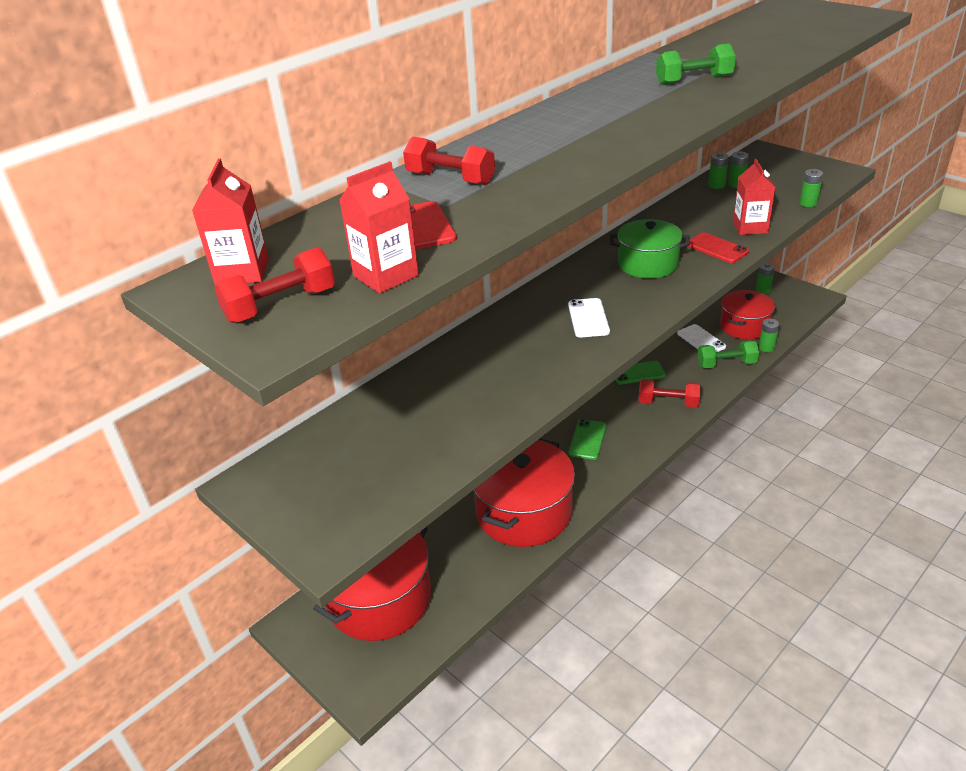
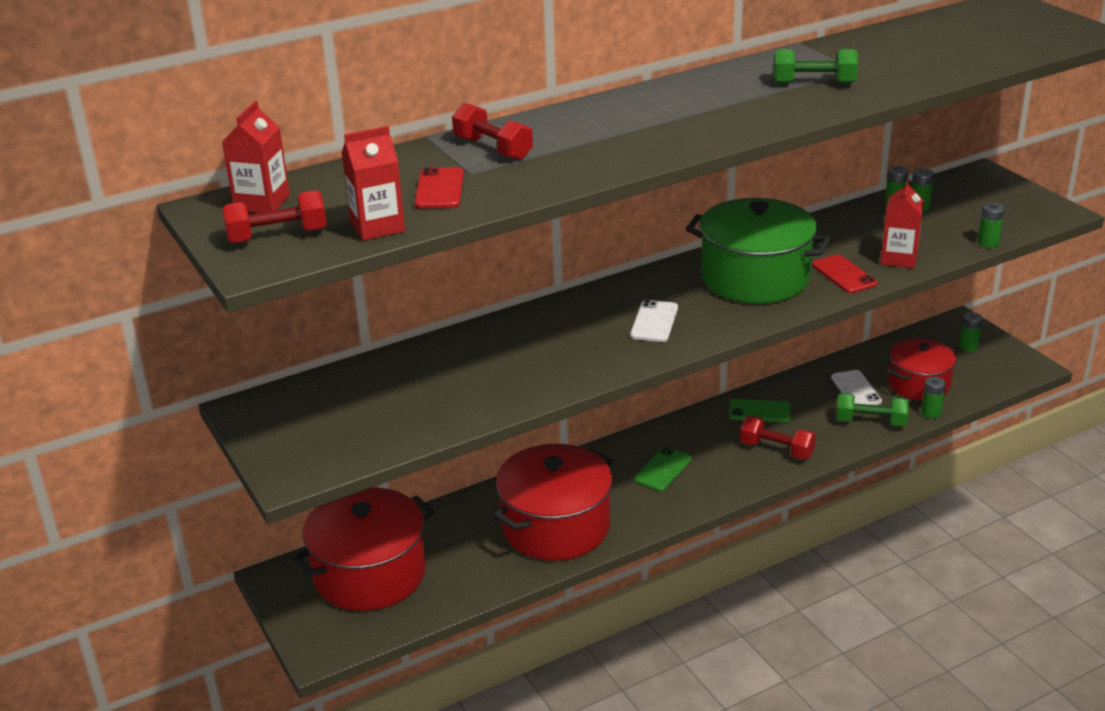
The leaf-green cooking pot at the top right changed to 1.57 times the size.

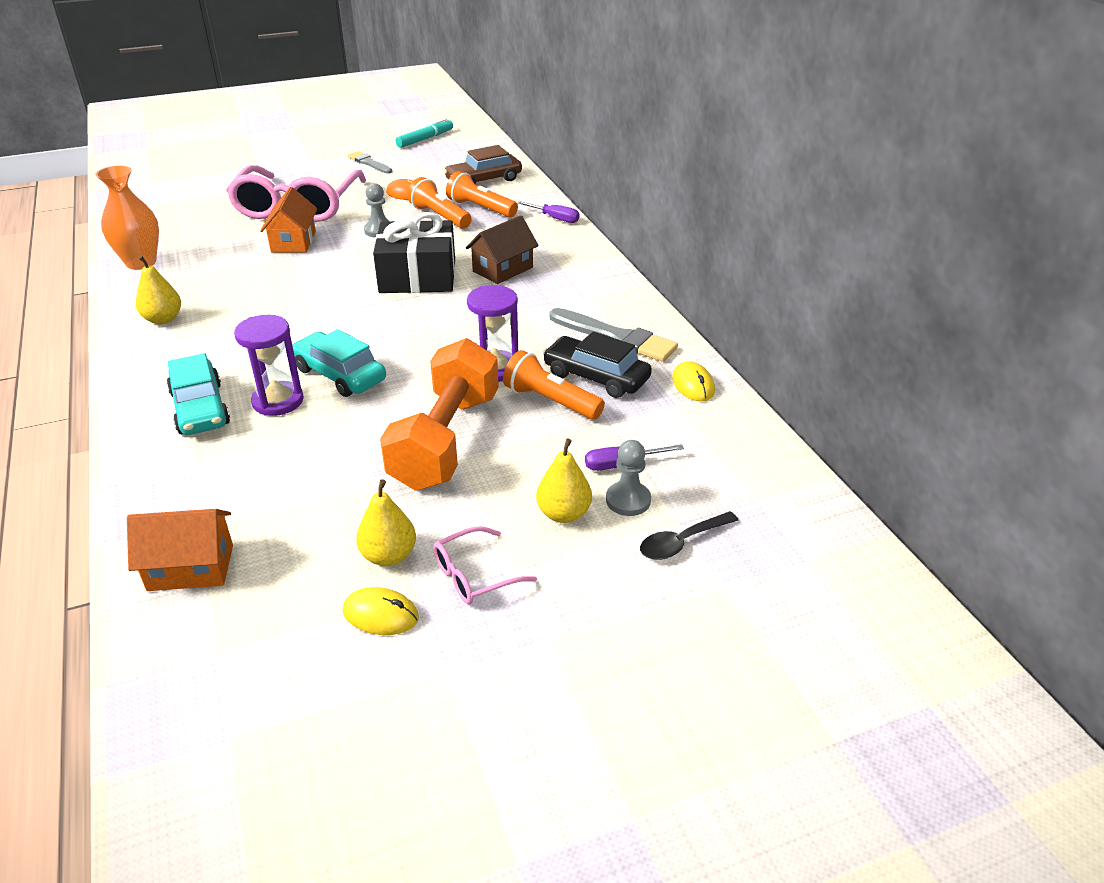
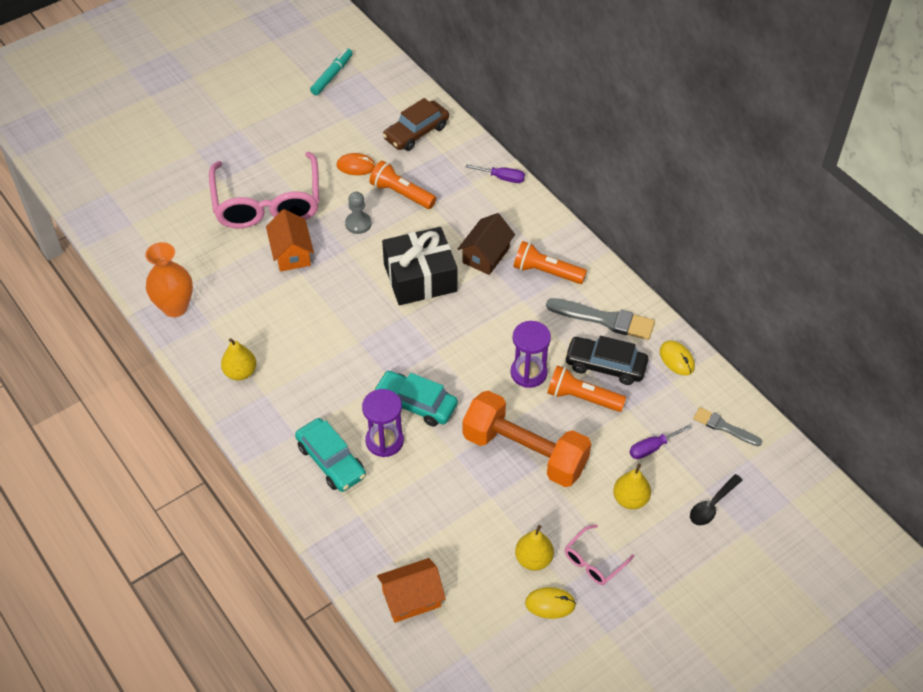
The ash-grey paint brush (1st from left in the first image) moved from the top centre to the middle right. The orange torch (2nd from left) moved from the top centre to the centre. The orange hand weight at the centre turned 60 degrees counterclockwise. The ash-grey game pawn (2nd from left) at the centre disappeared.

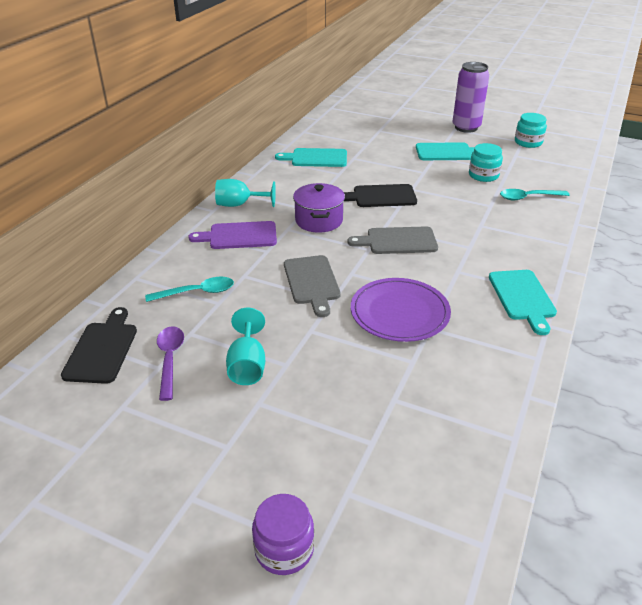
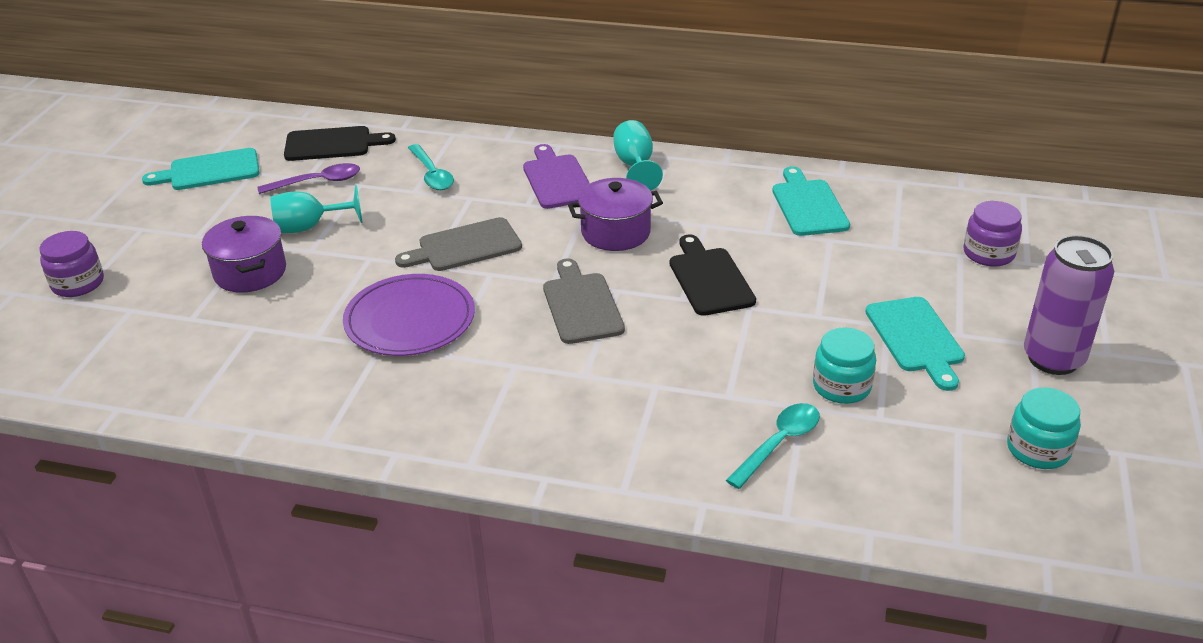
The turquoise spoon (2nd from left) at the top right turned 60 degrees clockwise. The turquoise bread board (3rd from left in the first image) moved from the middle right to the top left. The violet jar (2nd from left) at the middle right appeared. The violet cooking pot (1st from left) at the middle left appeared.

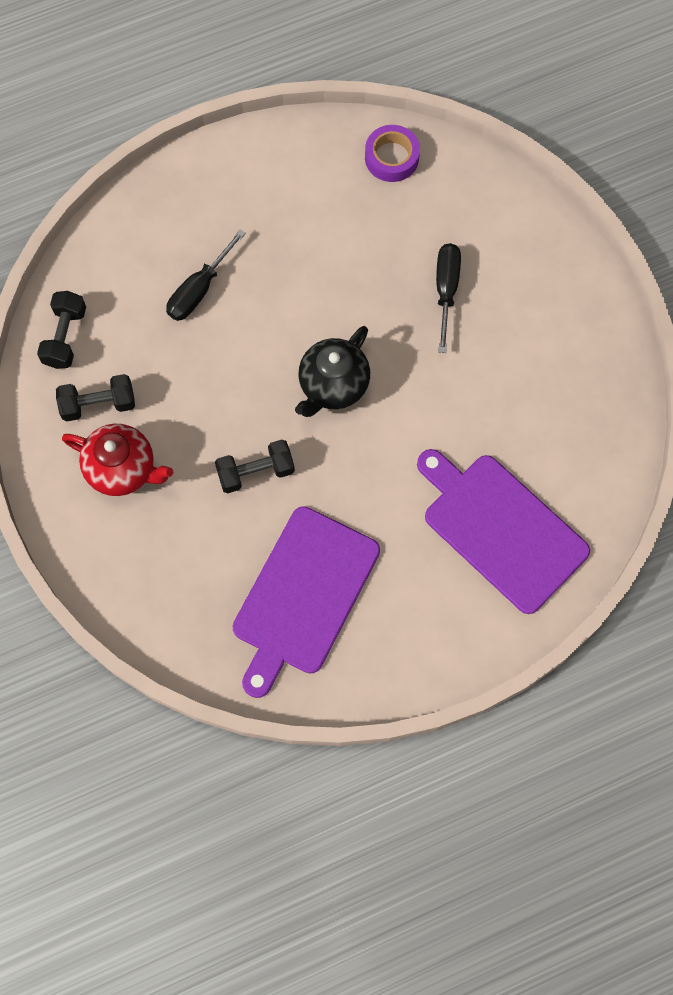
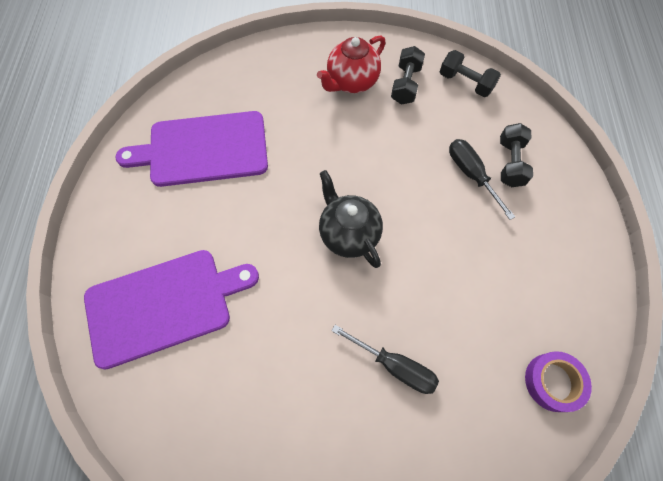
The ebony hand weight (3rd from left) moved from the centre to the top right. The violet bread board (1st from left in the first image) at the centre turned 60 degrees counterclockwise.

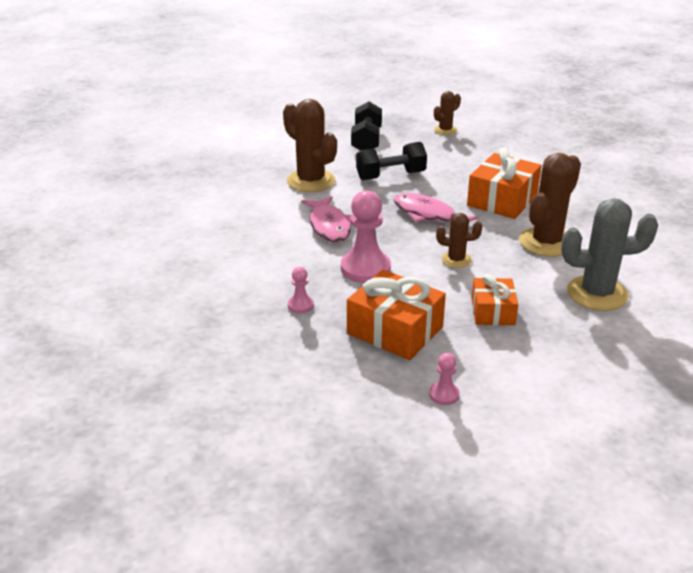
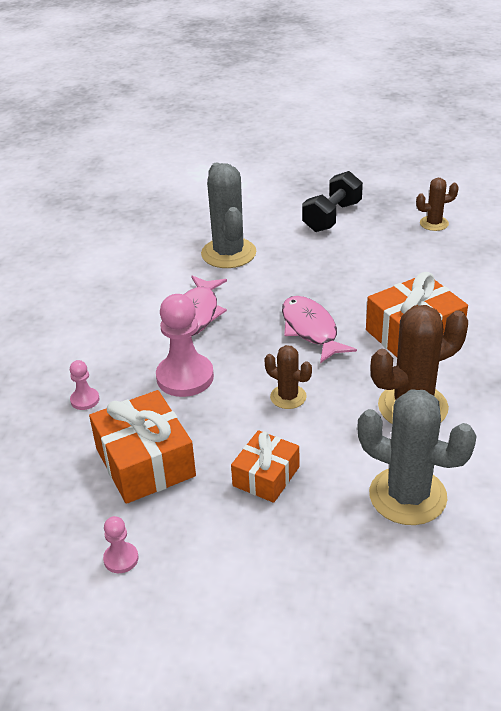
The russet cactus (1st from left) at the top centre became the ash-grey cactus (1st from left) at the top centre. The ebony hand weight (2nd from left) at the top centre disappeared.

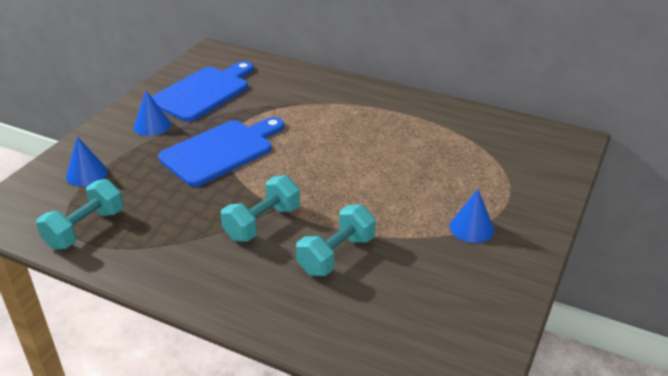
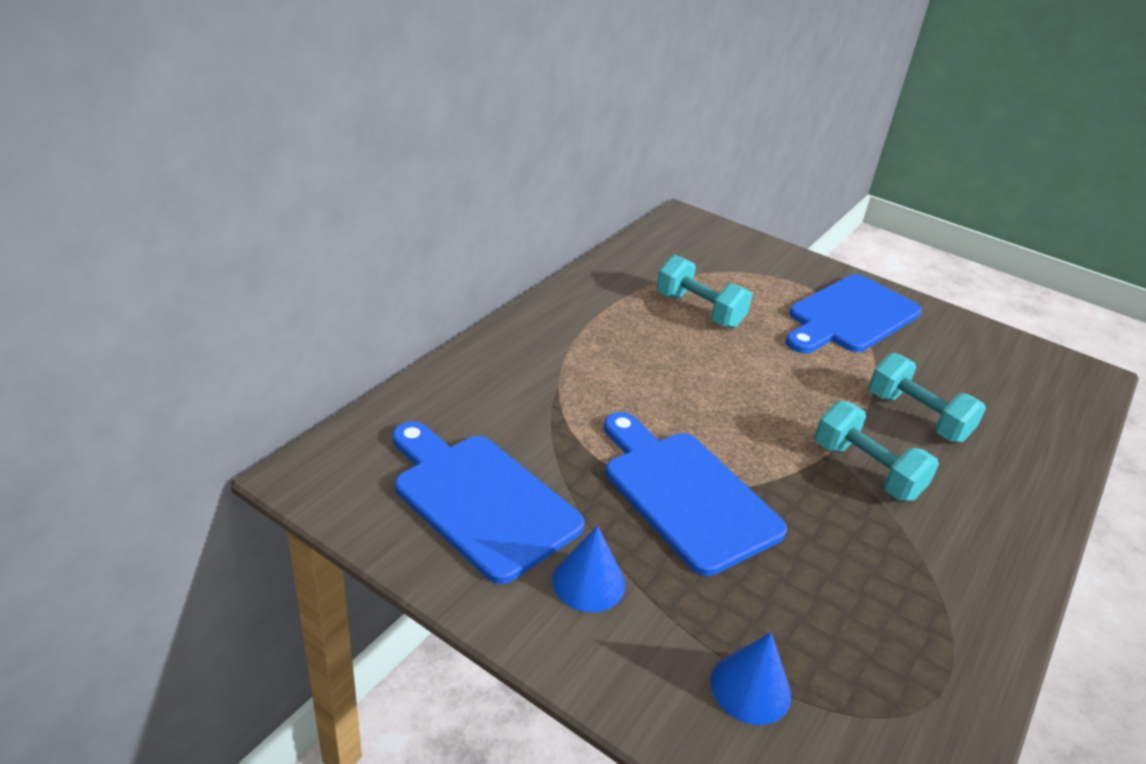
The turquoise hand weight (1st from left) moved from the middle left to the centre. The blue solid cone (3rd from left) at the middle right was replaced by the blue bread board (3rd from left) at the middle right.

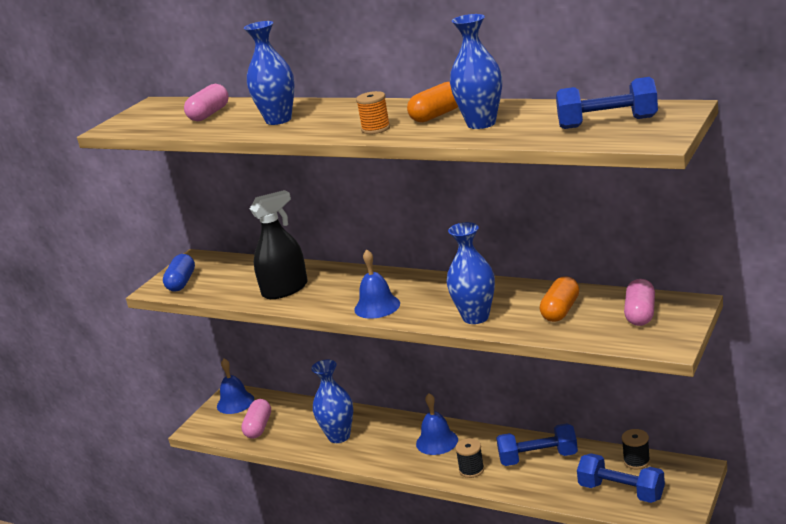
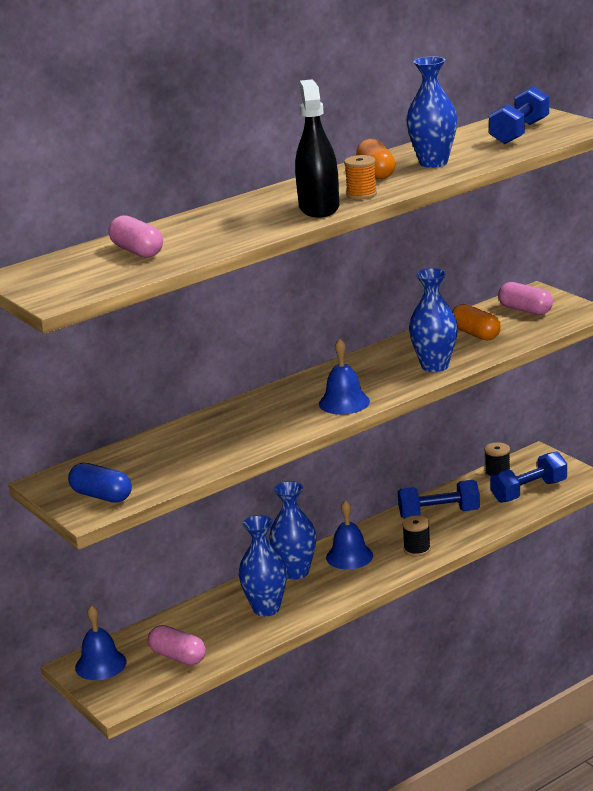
The blue flower vase (1st from left in the first image) moved from the top centre to the bottom centre. The ebony sprayer moved from the centre to the top centre. The blue hand weight (1st from left) at the bottom right turned 60 degrees clockwise.

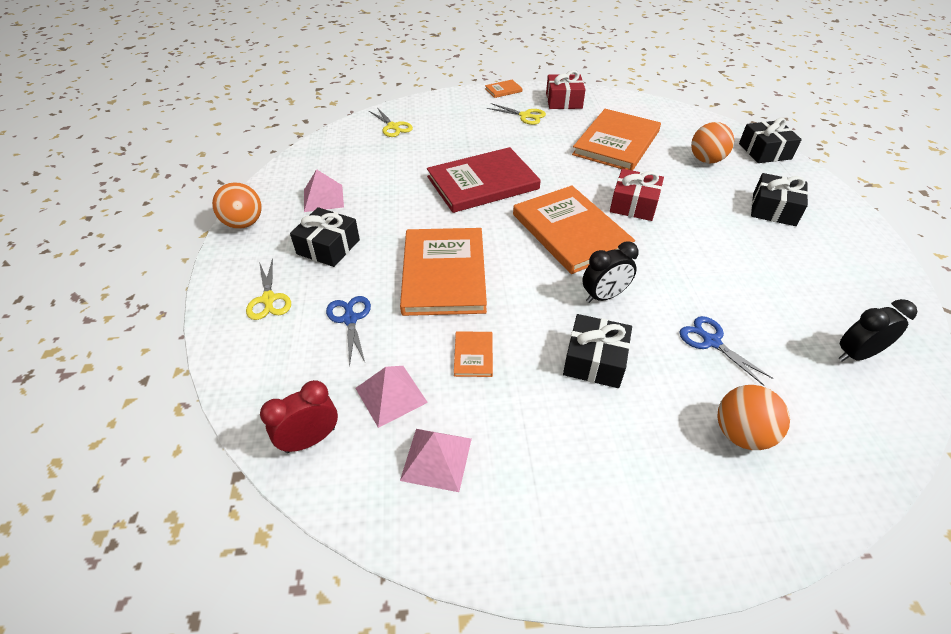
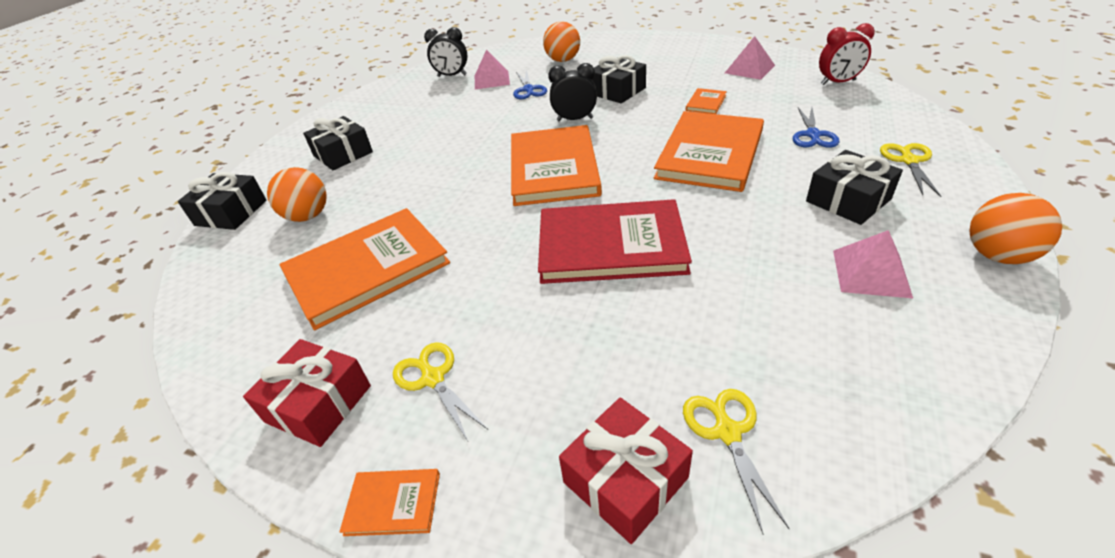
The red wrapped gift (2nd from left) moved from the top right to the bottom centre. The rose-pink pyramid (2nd from left in the first image) moved from the centre to the top centre.

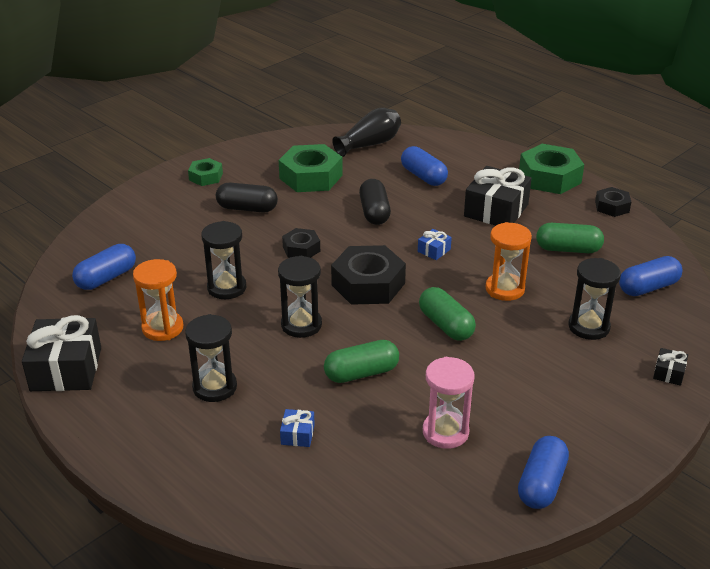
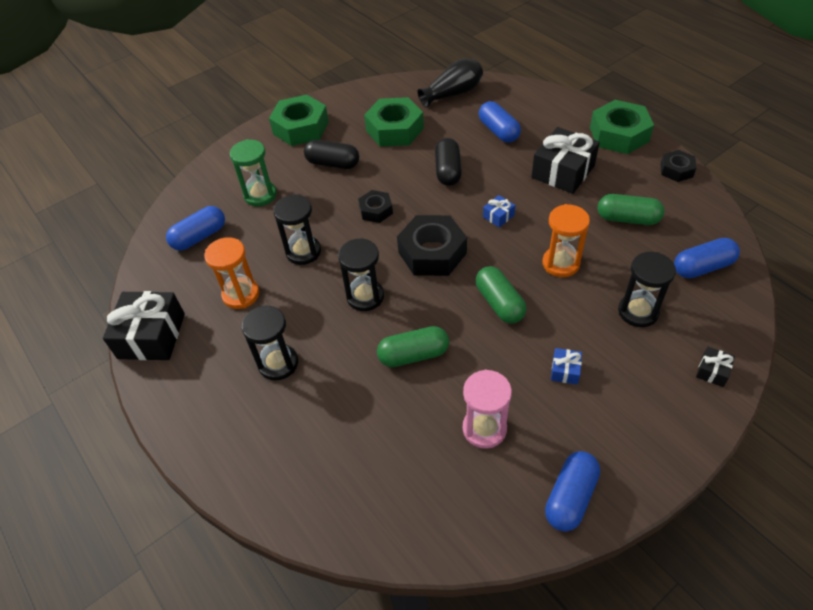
The leaf-green hexagon nut (1st from left) at the top left changed to 1.81 times the size. The blue wrapped gift (1st from left in the first image) moved from the bottom centre to the middle right. The leaf-green hourglass at the top left appeared.

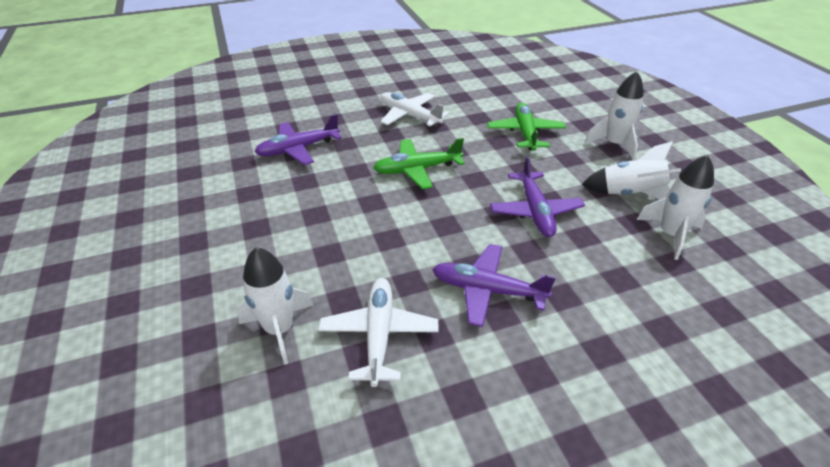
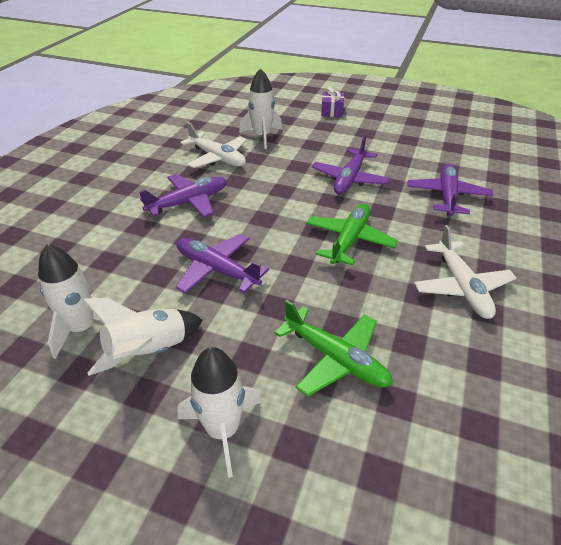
The white plane (2nd from left) at the top centre turned 90 degrees clockwise. The violet wrapped gift at the top centre appeared. The violet plane (3rd from left) at the top centre appeared.

